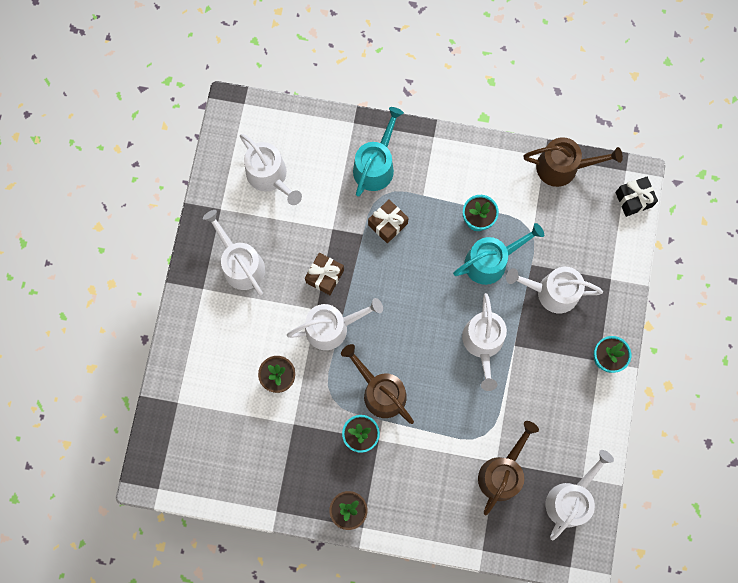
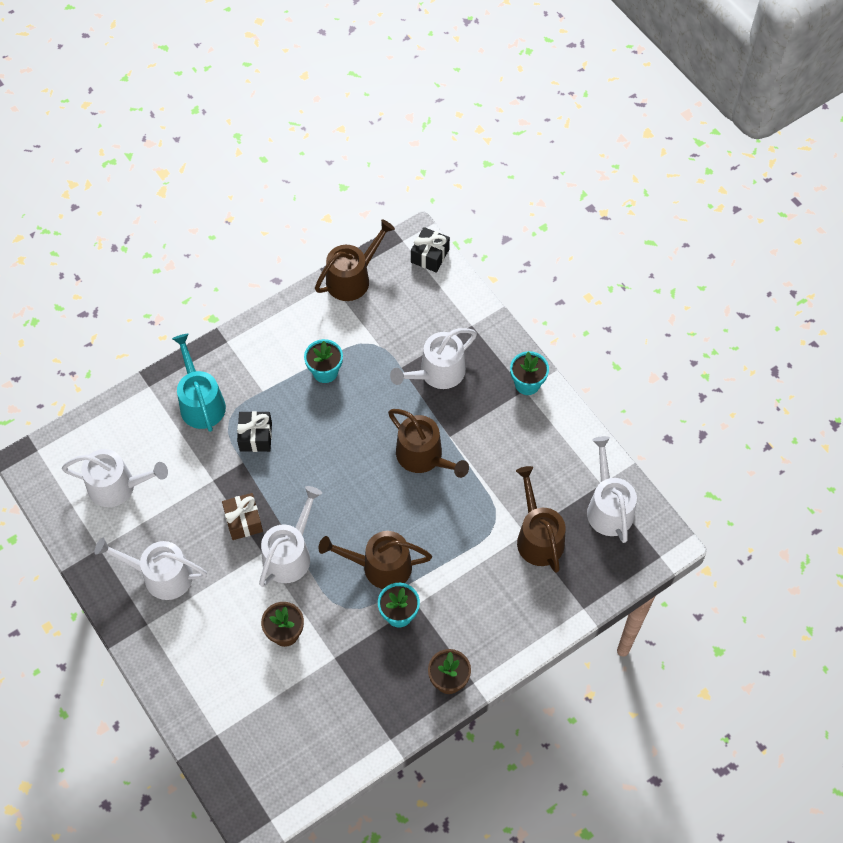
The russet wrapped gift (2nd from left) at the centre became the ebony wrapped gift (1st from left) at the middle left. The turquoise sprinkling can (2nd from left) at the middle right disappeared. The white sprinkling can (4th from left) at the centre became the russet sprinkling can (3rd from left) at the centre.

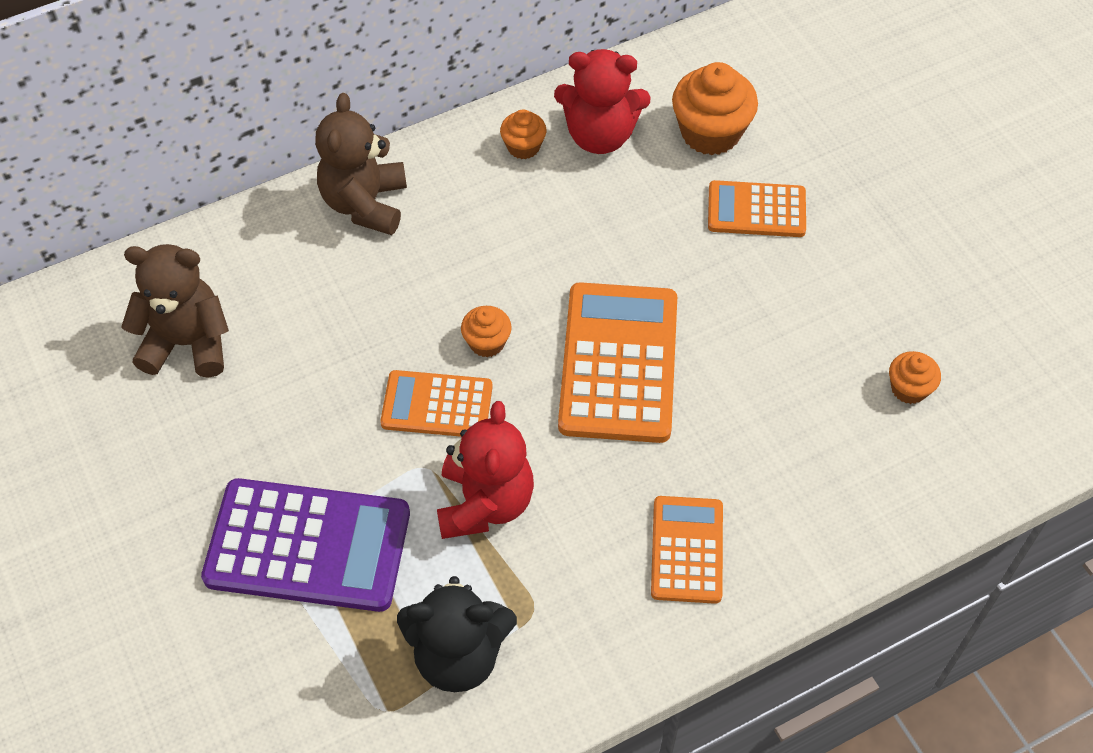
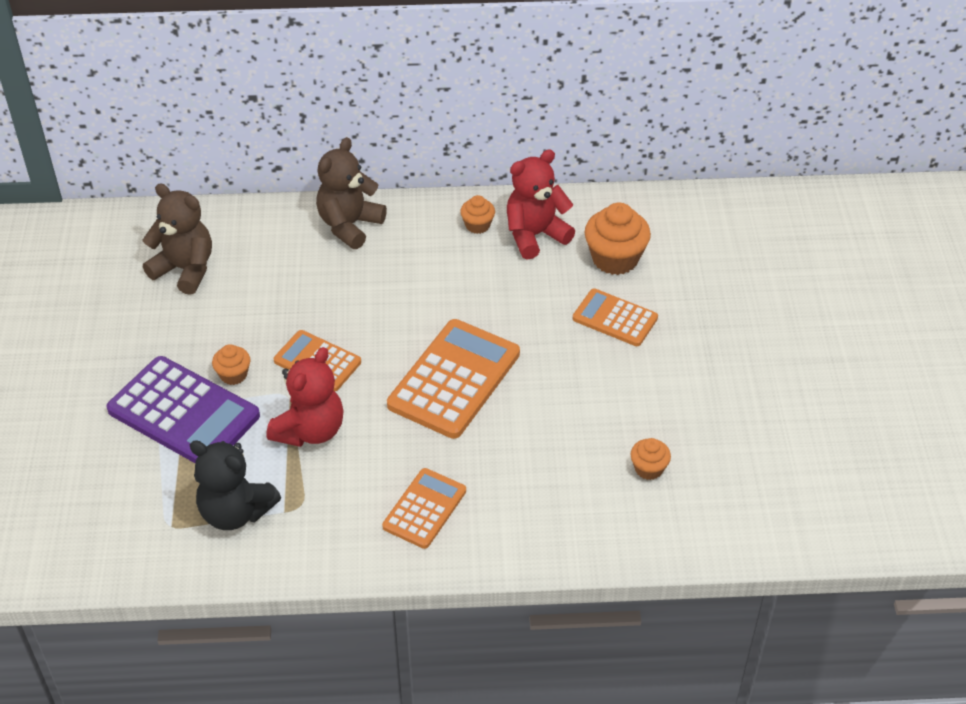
The red teddy bear (2nd from left) at the top centre turned 120 degrees clockwise. The orange fairy cake (1st from left) moved from the centre to the middle left.

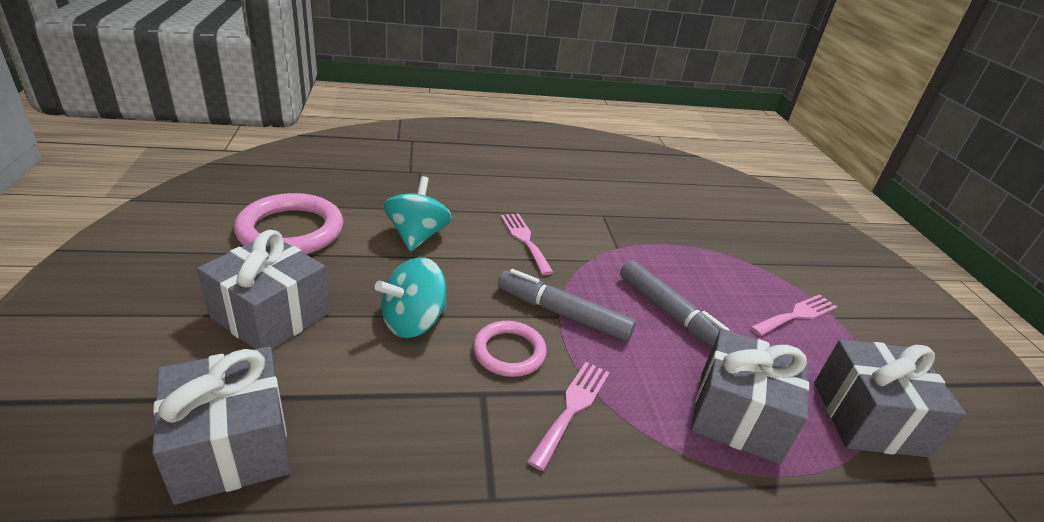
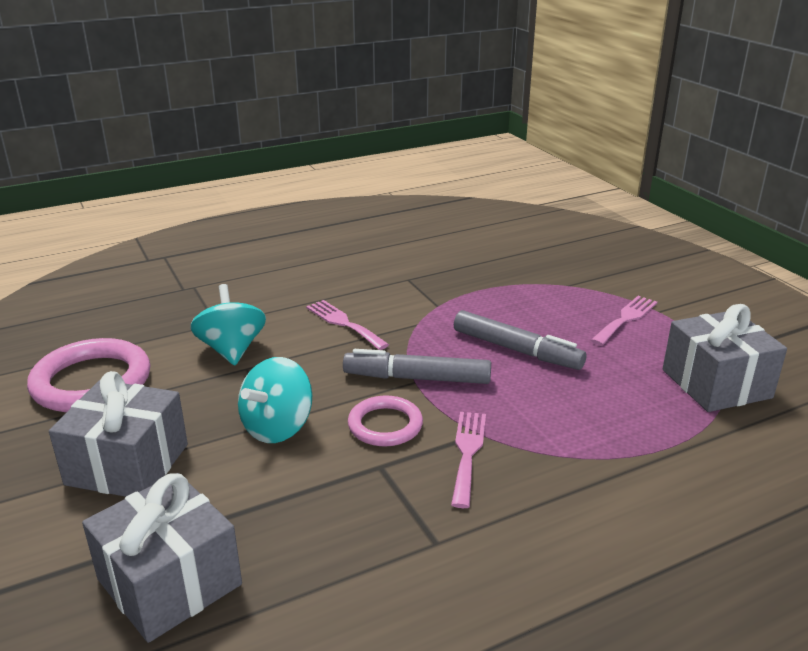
The ash-grey wrapped gift (3rd from left) at the bottom right disappeared.

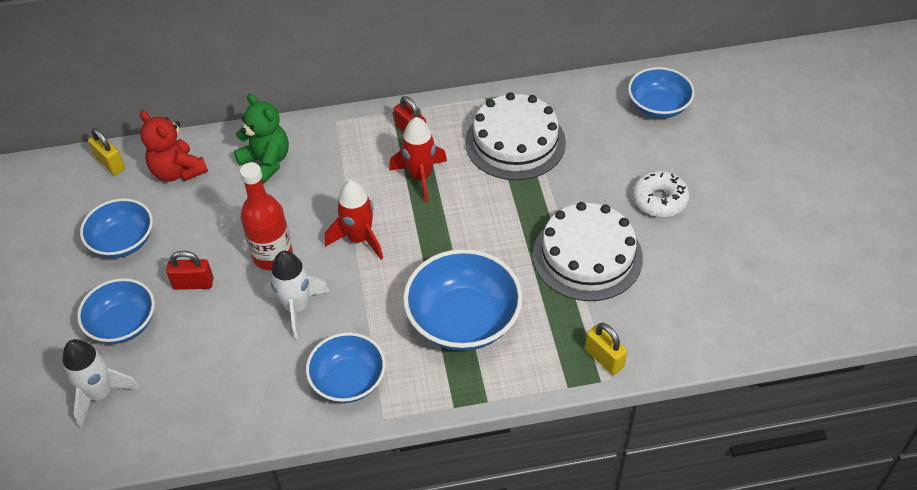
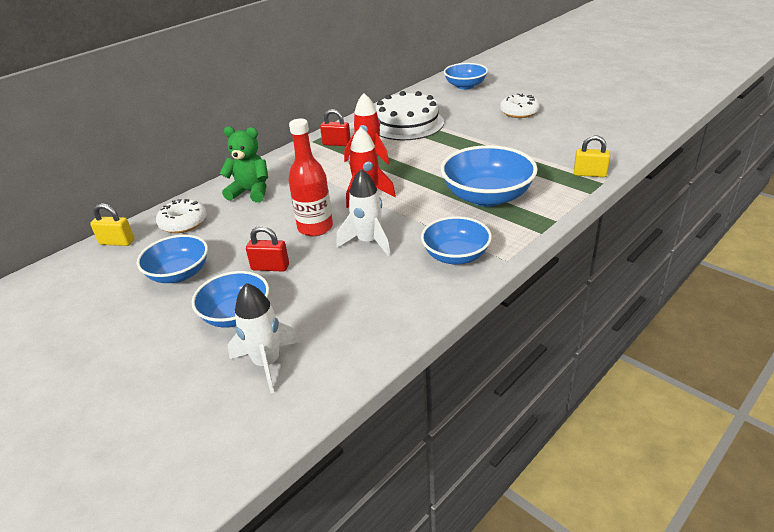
The red teddy bear at the top left was replaced by the white doughnut (1st from left) at the middle left. The white gateau (2nd from left) at the centre disappeared. The red small lock (1st from left) at the middle left turned 45 degrees clockwise.

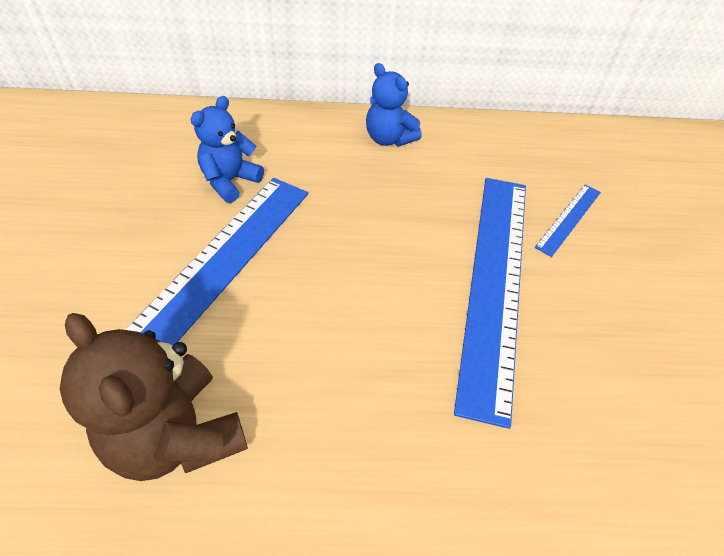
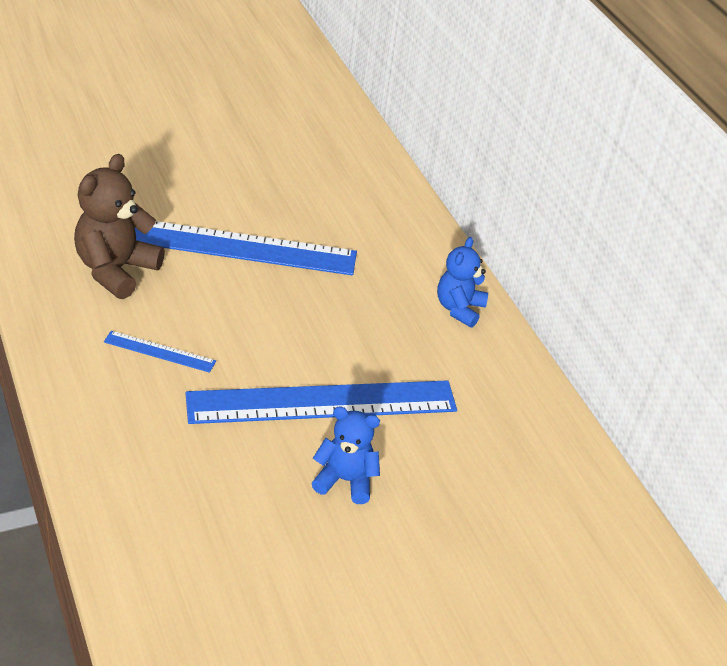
The blue teddy bear (1st from left) moved from the top left to the bottom centre. The blue ruler (3rd from left in the first image) moved from the middle right to the middle left.

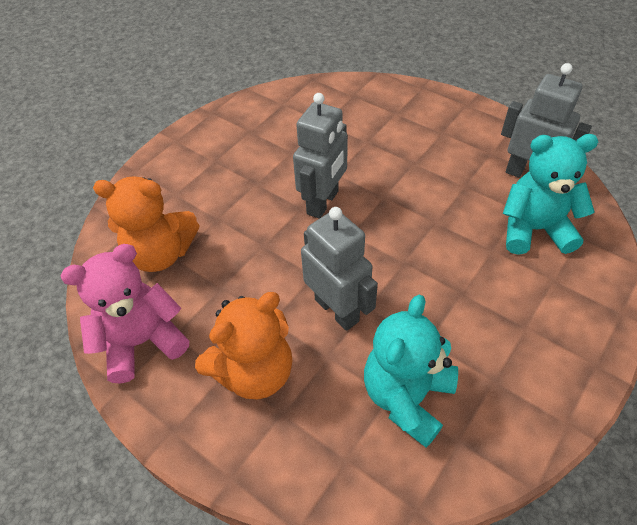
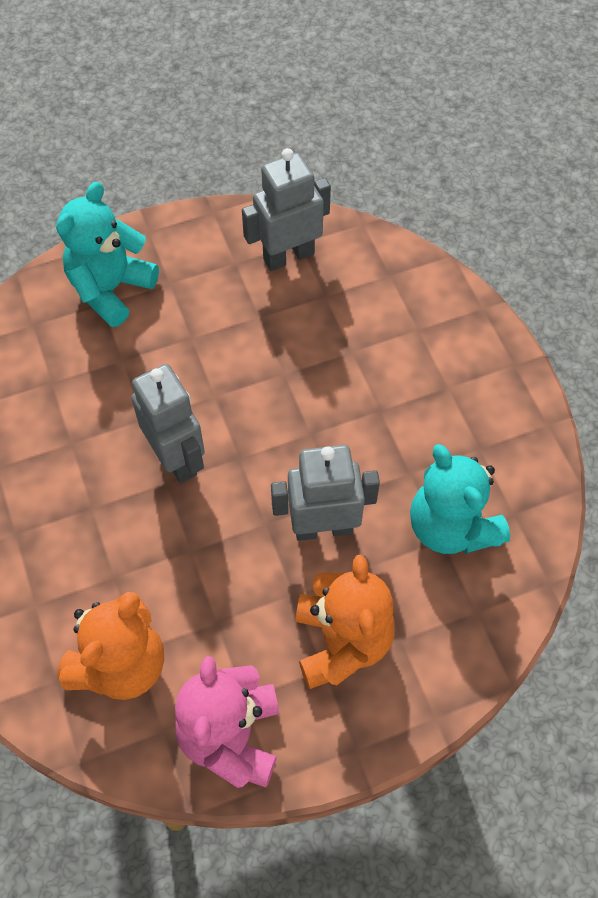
The turquoise teddy bear (2nd from left in the first image) moved from the middle right to the top left.

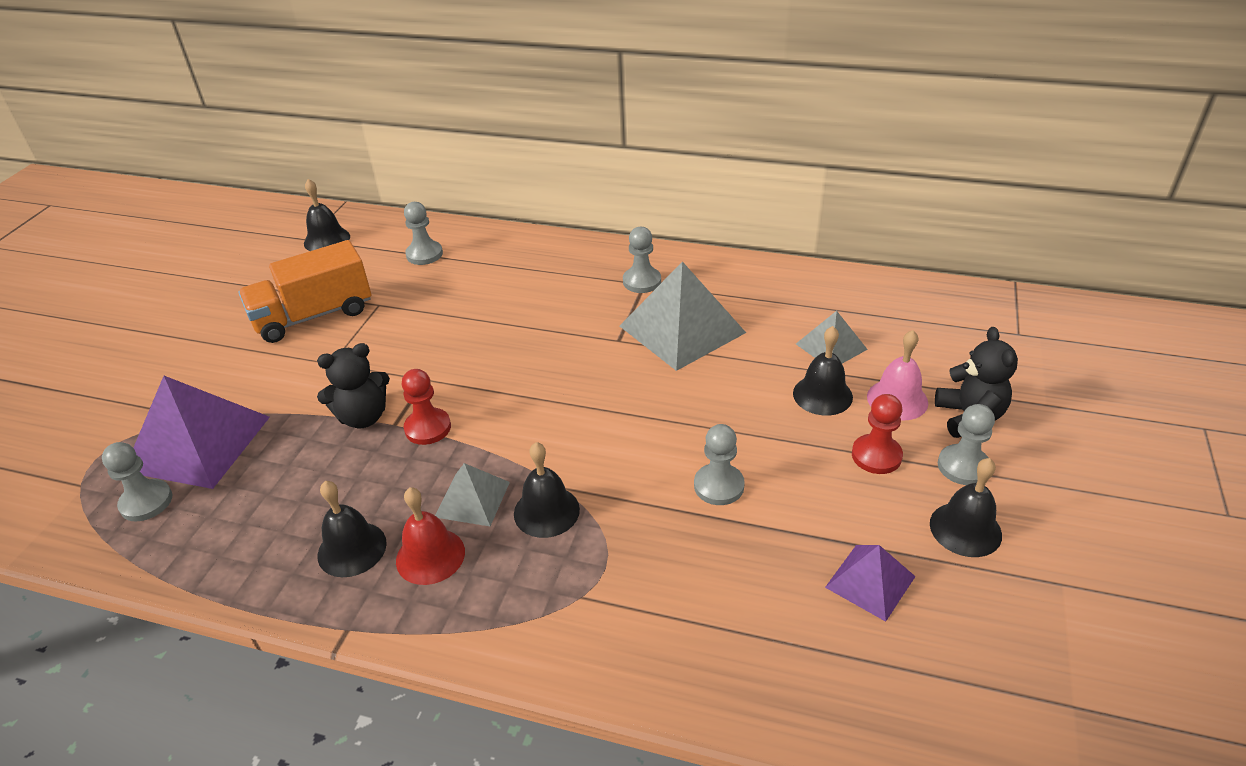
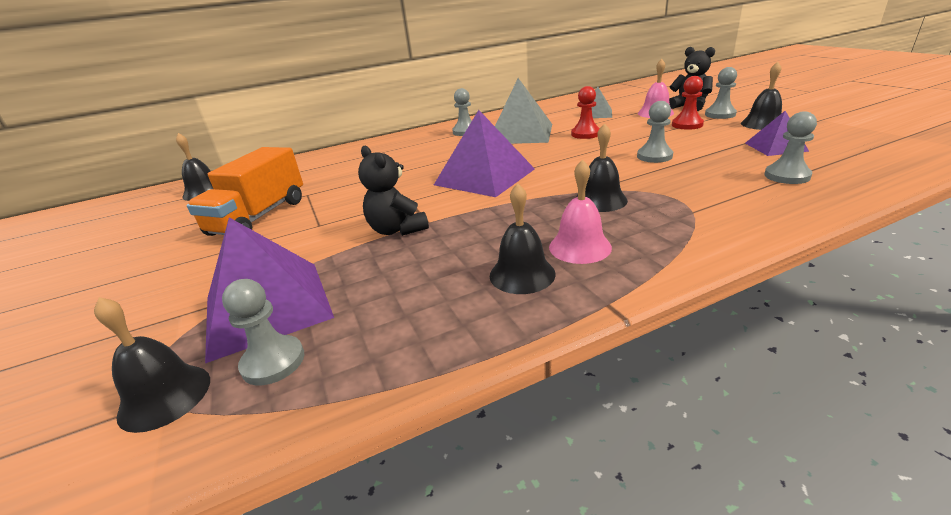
The ash-grey game pawn (2nd from left in the first image) moved from the top centre to the top right. The ebony hand bell (4th from left in the first image) moved from the centre to the bottom left. The ebony teddy bear (1st from left) at the middle left turned 120 degrees clockwise. The red game pawn (1st from left) moved from the centre to the top centre. The ash-grey pyramid (1st from left) at the centre disappeared. The red hand bell at the bottom centre became the rose-pink hand bell (1st from left) at the centre. The violet pyramid (2nd from left) at the top centre appeared.

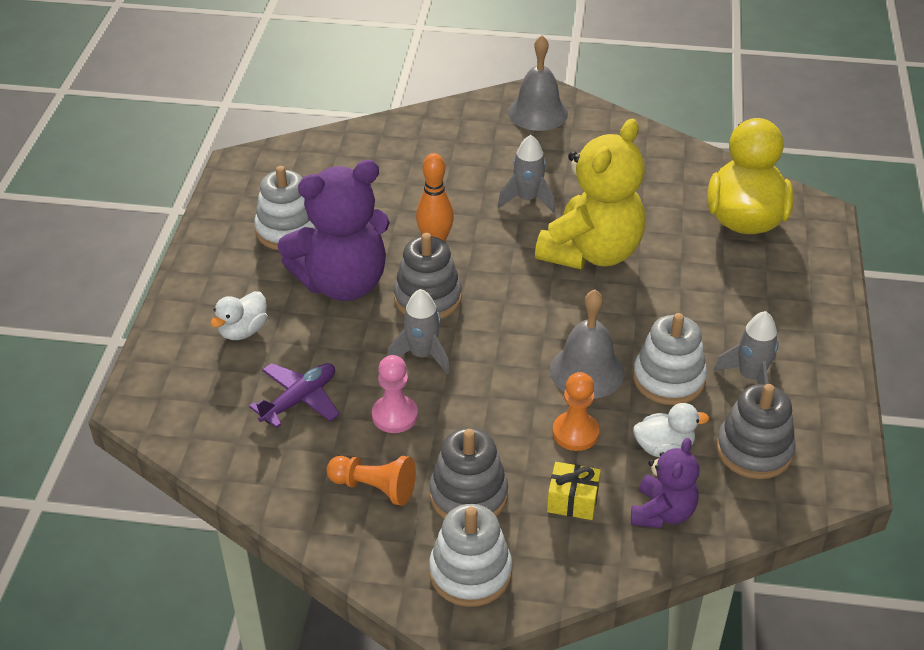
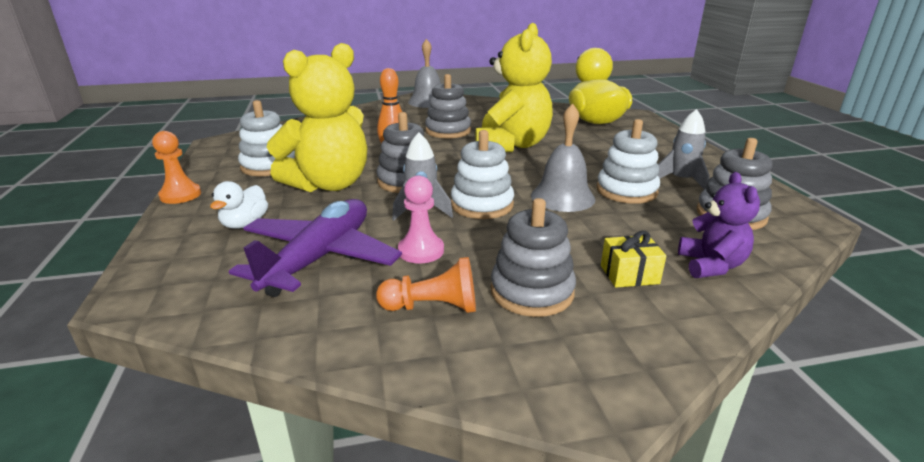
The ash-grey rocket (2nd from left) at the top centre was replaced by the ash-grey ring stacker (2nd from left) at the top centre. The violet teddy bear (1st from left) at the centre became the bright yellow teddy bear (1st from left) at the top centre. The violet plane at the middle left changed to 1.66 times the size. The orange game pawn (2nd from left in the first image) moved from the centre to the middle left. The white toy duck (2nd from left) at the middle right disappeared. The white ring stacker (2nd from left) moved from the bottom centre to the centre.

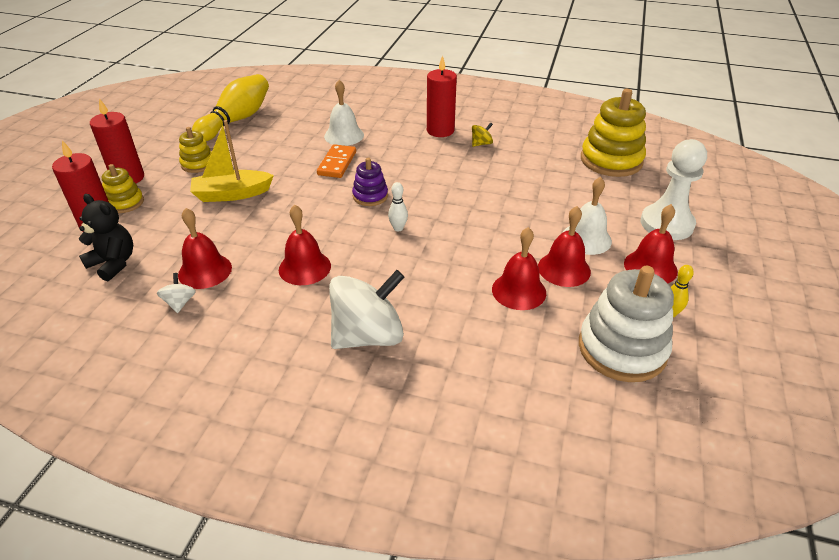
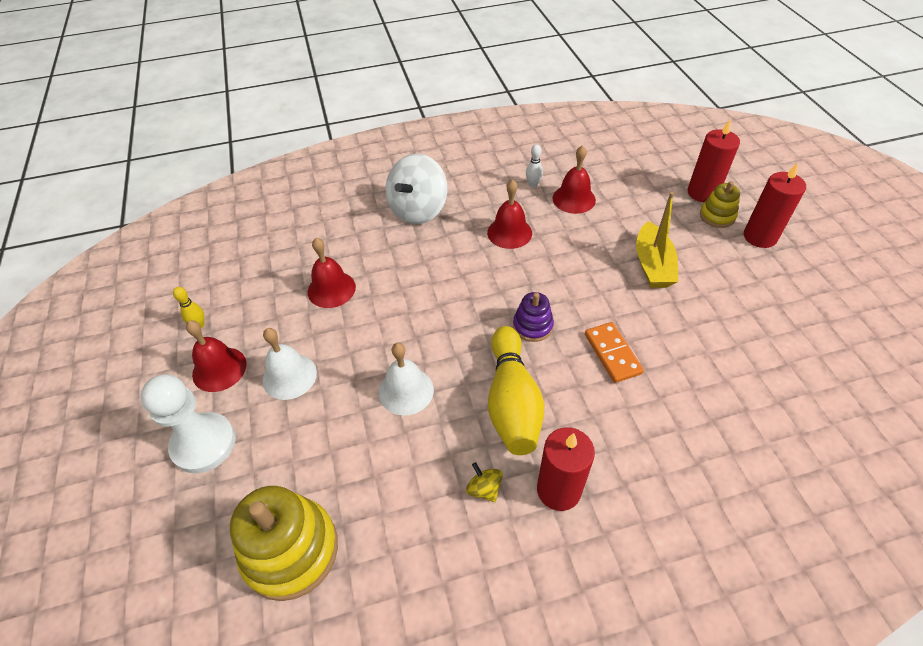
The bright yellow tenpin (1st from left in the first image) moved from the top left to the centre. The white hand bell (1st from left in the first image) moved from the top centre to the centre. The bright yellow boat at the top left turned 135 degrees clockwise. The bright yellow spinning top at the top centre turned 120 degrees clockwise. The bright yellow ring stacker (2nd from left) at the top left disappeared. The white tenpin moved from the centre to the top centre. The ebony teddy bear at the middle left disappeared. The red hand bell (4th from left) at the middle right disappeared. The white ring stacker at the middle right disappeared. The white spinning top (1st from left) at the middle left disappeared.

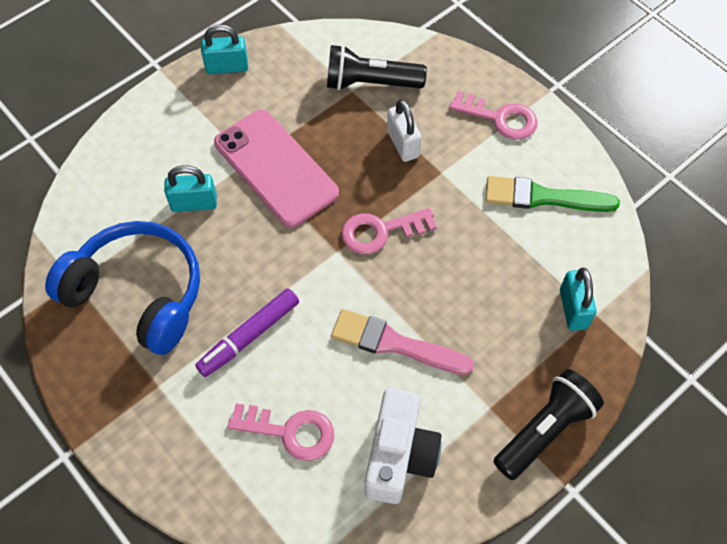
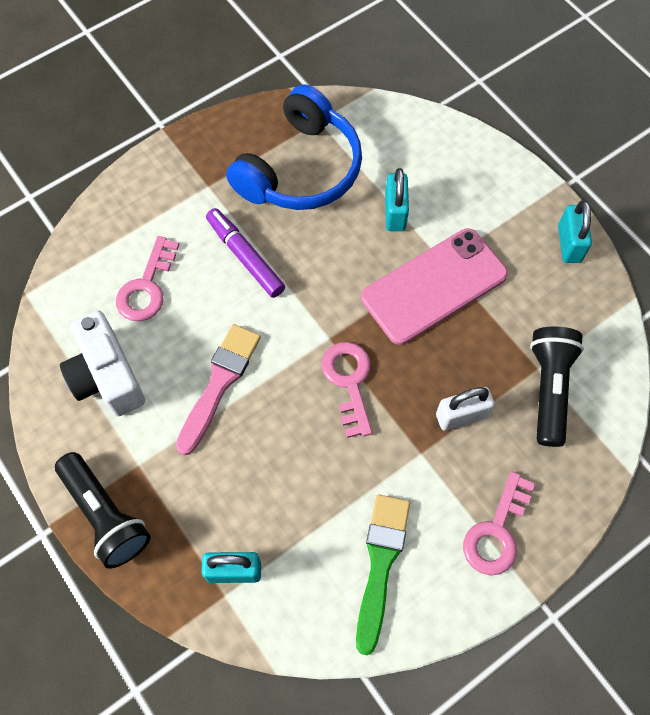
The white photo camera at the bottom centre turned 45 degrees clockwise.

